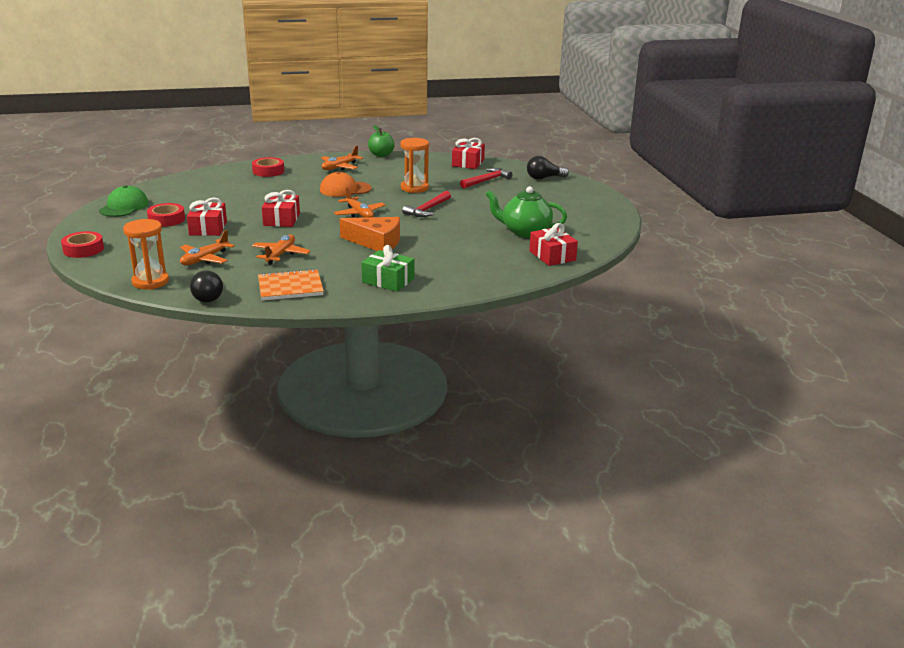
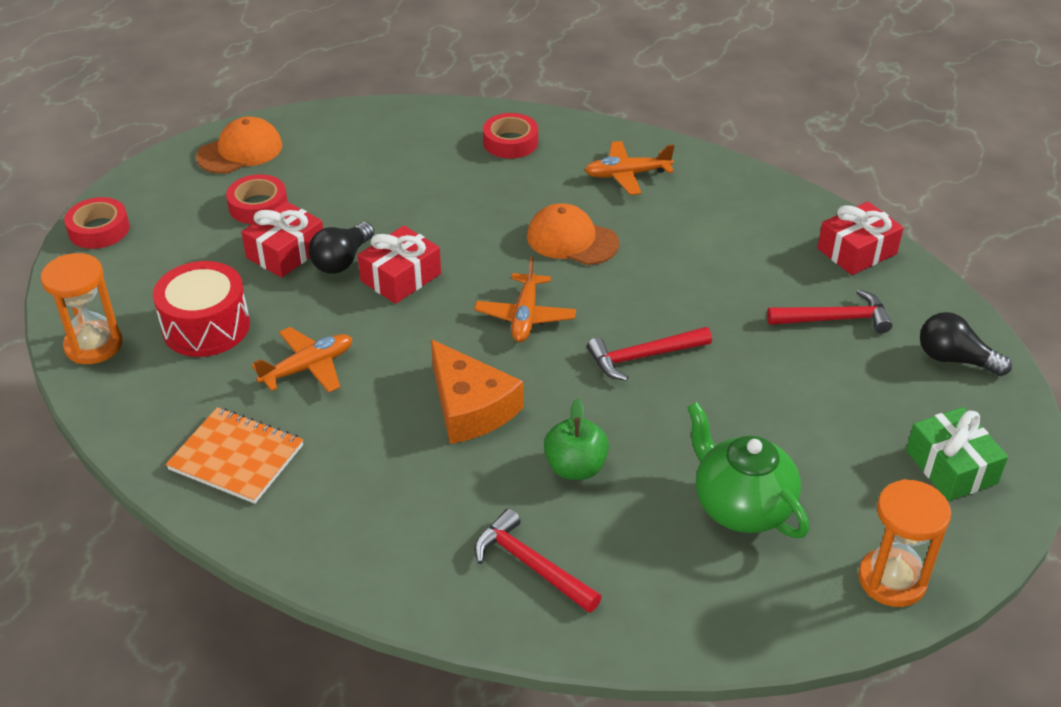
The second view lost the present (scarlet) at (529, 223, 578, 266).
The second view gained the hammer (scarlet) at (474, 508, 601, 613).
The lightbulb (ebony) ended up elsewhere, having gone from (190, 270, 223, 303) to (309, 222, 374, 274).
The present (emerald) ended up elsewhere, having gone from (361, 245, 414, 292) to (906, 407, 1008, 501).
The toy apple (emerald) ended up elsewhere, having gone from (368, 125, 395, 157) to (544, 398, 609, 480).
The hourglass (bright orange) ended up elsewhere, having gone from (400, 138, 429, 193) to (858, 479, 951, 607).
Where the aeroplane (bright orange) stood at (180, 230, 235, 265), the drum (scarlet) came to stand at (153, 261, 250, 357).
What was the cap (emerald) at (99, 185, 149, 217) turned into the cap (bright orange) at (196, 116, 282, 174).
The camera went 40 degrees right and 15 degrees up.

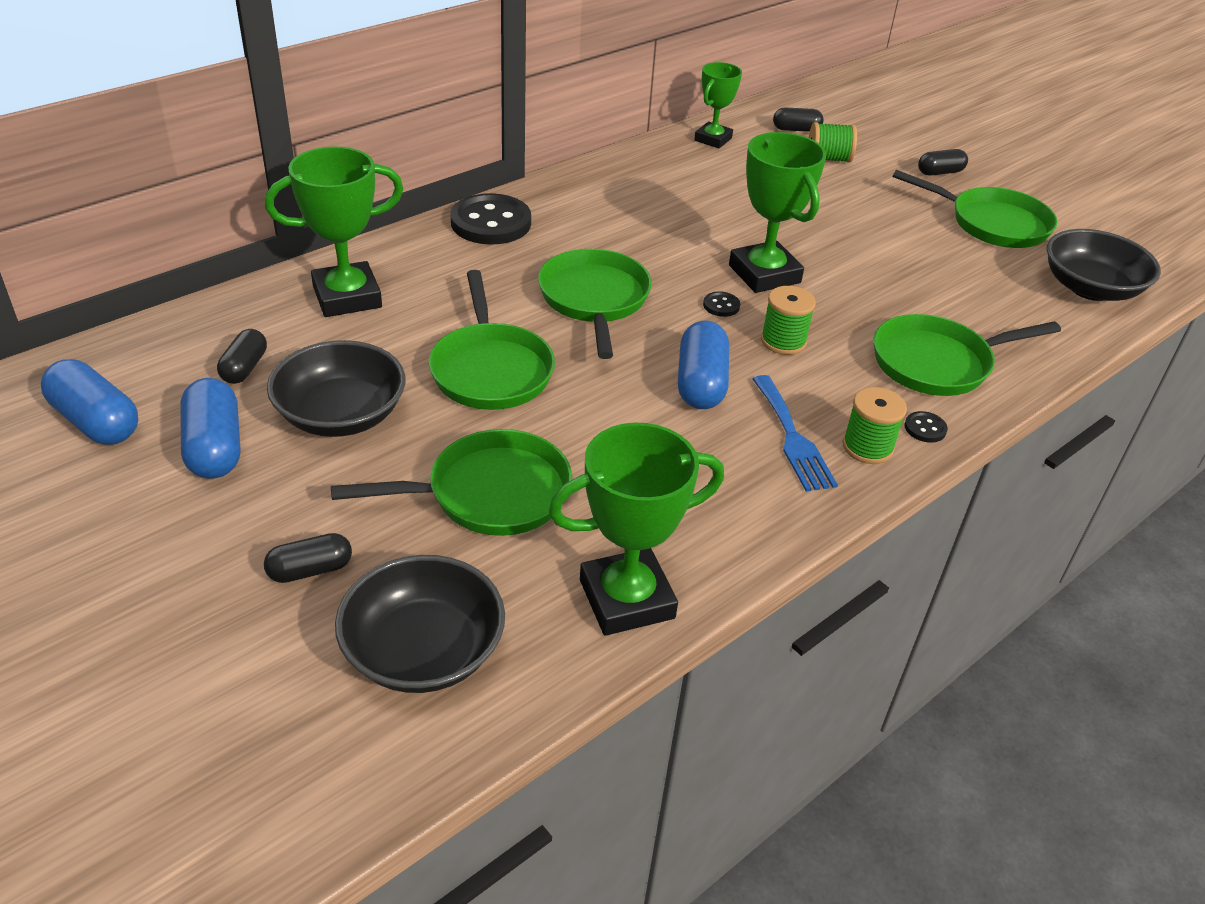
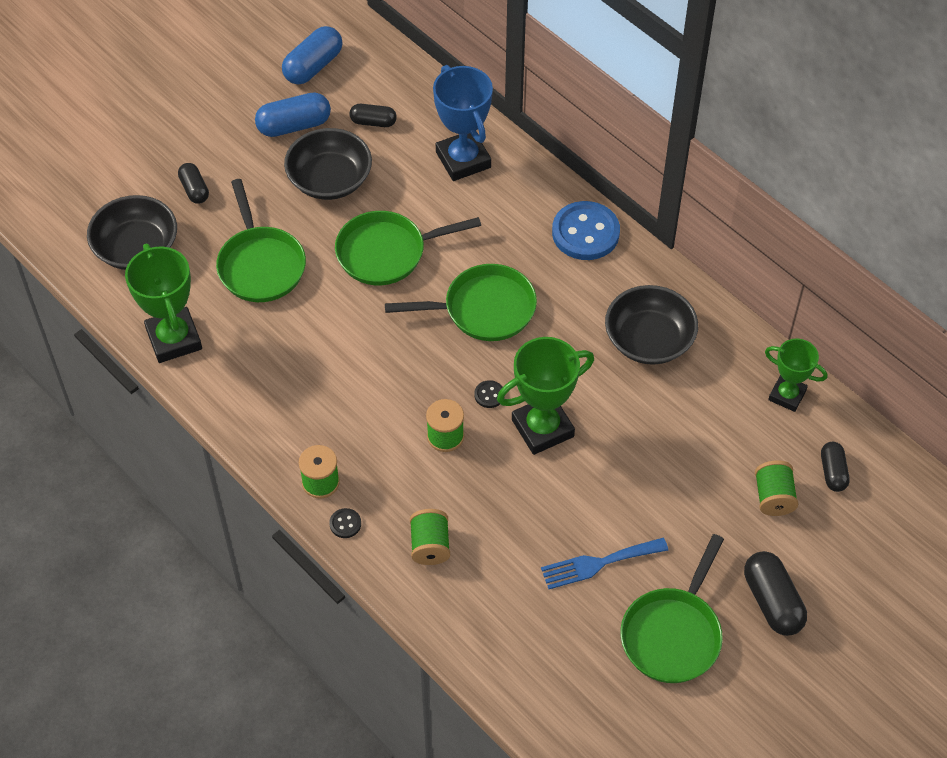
The second view lost the pill (blue) at (678, 321, 729, 409).
The fork (blue) ended up elsewhere, having gone from (753, 375, 838, 492) to (541, 538, 668, 589).
The bowl (ebony) ended up elsewhere, having gone from (1047, 229, 1161, 301) to (605, 285, 698, 365).
Where the skillet (emerald) stood at (873, 314, 1061, 396), the spool (emerald) came to stand at (410, 509, 450, 565).
What was the award cup (emerald) at (265, 146, 403, 317) turned into the award cup (blue) at (433, 65, 493, 181).
What was the shirt button (ebony) at (450, 193, 531, 245) turned into the shirt button (blue) at (552, 201, 620, 260).
The size of the pill (ebony) at (918, 149, 968, 175) changed by a factor of 1.61.
The camera went 90 degrees right and 15 degrees up.

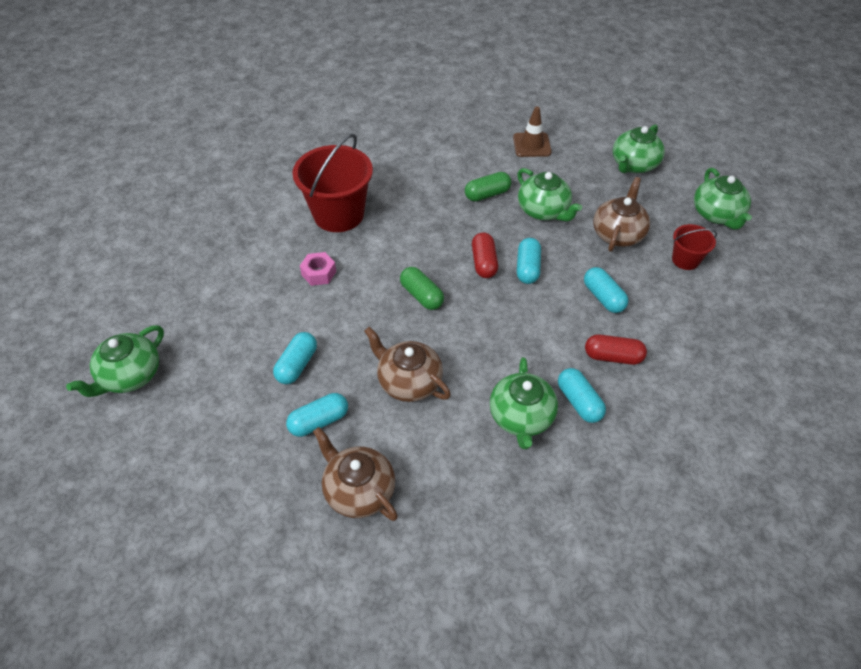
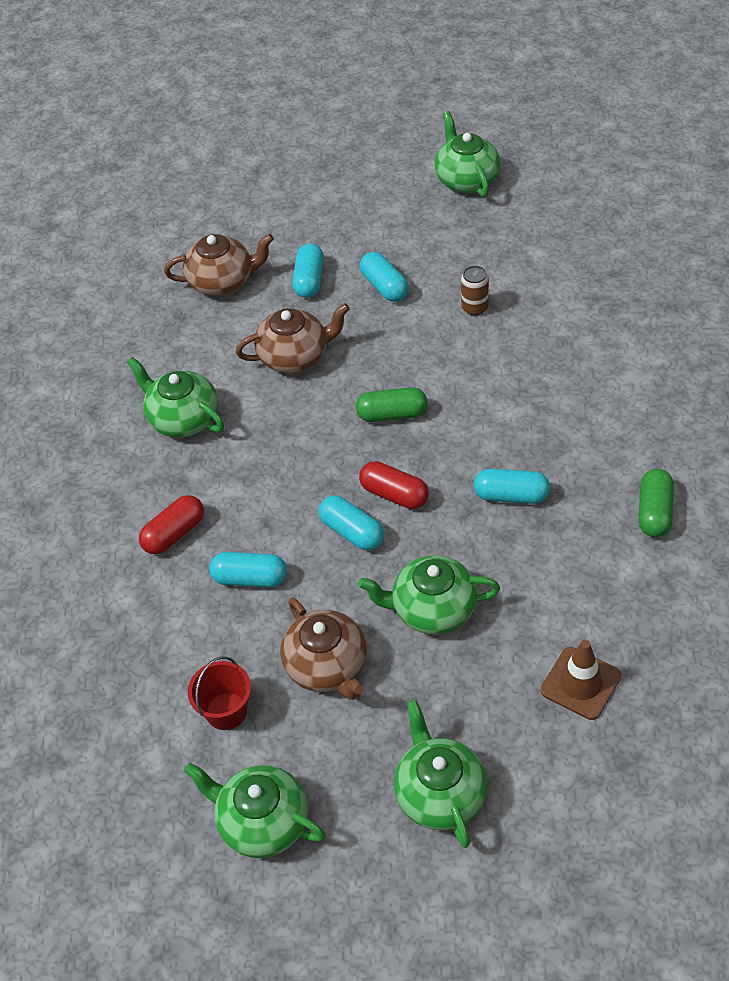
The second view lost the sand bucket (scarlet) at (292, 134, 373, 232).
The second view lost the nut (rosy) at (300, 252, 336, 286).
The second view gained the soda can (russet) at (461, 266, 489, 316).
The pill (emerald) ended up elsewhere, having gone from (465, 172, 511, 201) to (639, 469, 674, 537).
The pill (turquoise) ended up elsewhere, having gone from (558, 368, 606, 423) to (474, 469, 550, 504).
The camera went 130 degrees right and 0 degrees up.

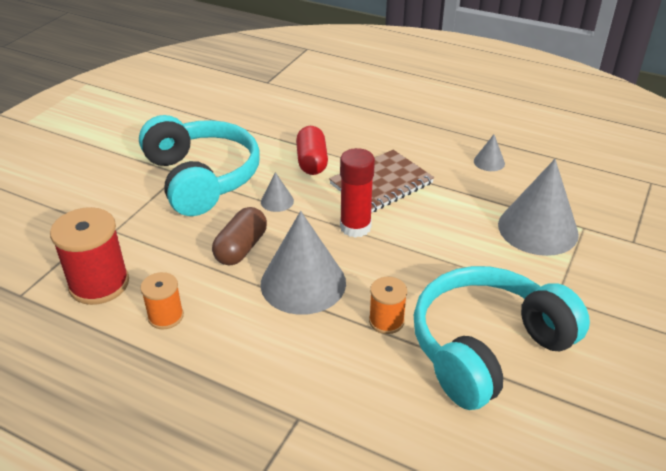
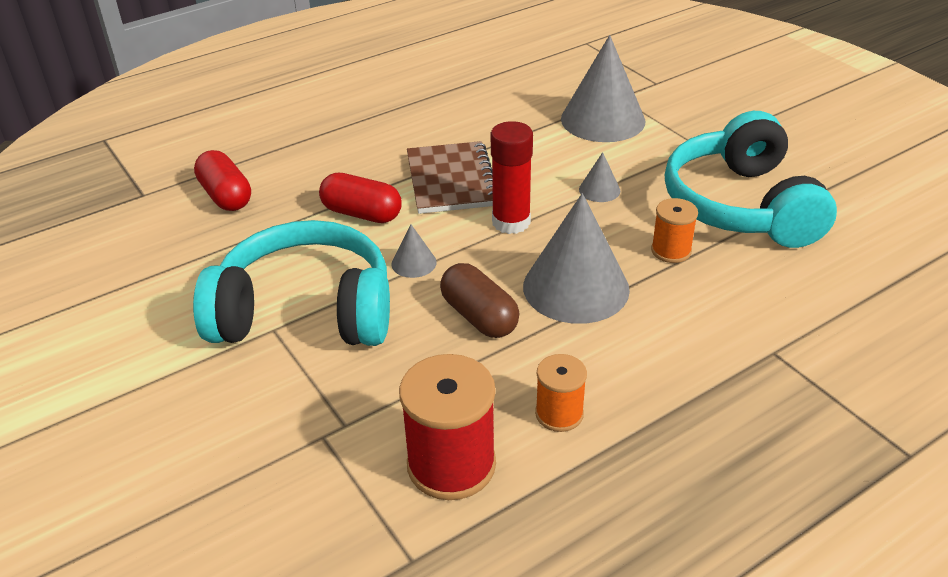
The second view gained the pill (scarlet) at (194, 150, 251, 211).
The cone (ash-grey) ended up elsewhere, having gone from (474, 134, 505, 171) to (579, 152, 620, 202).
The camera went 60 degrees left and 0 degrees up.

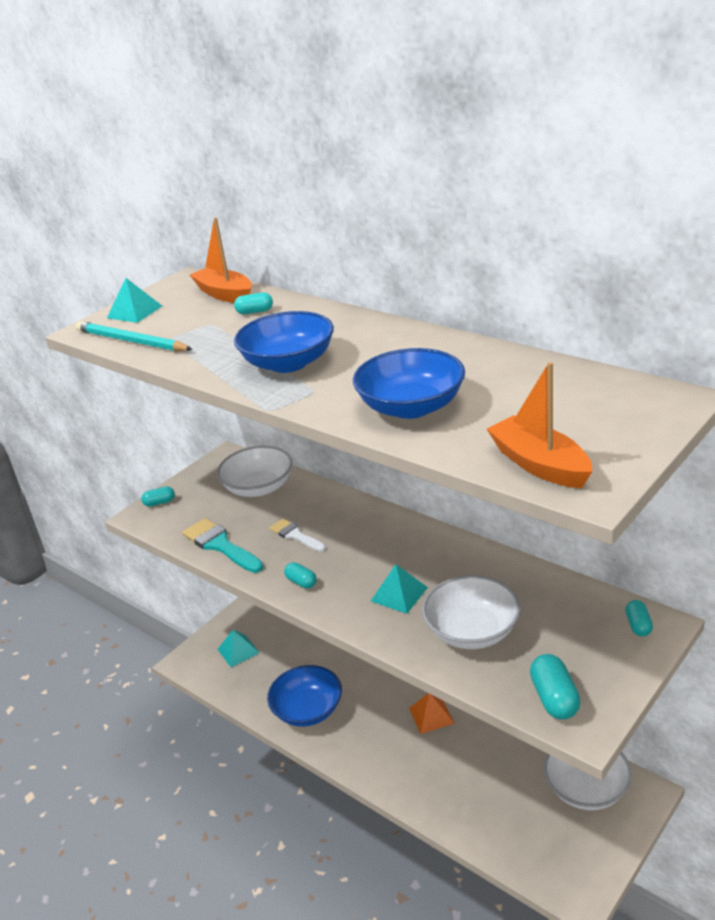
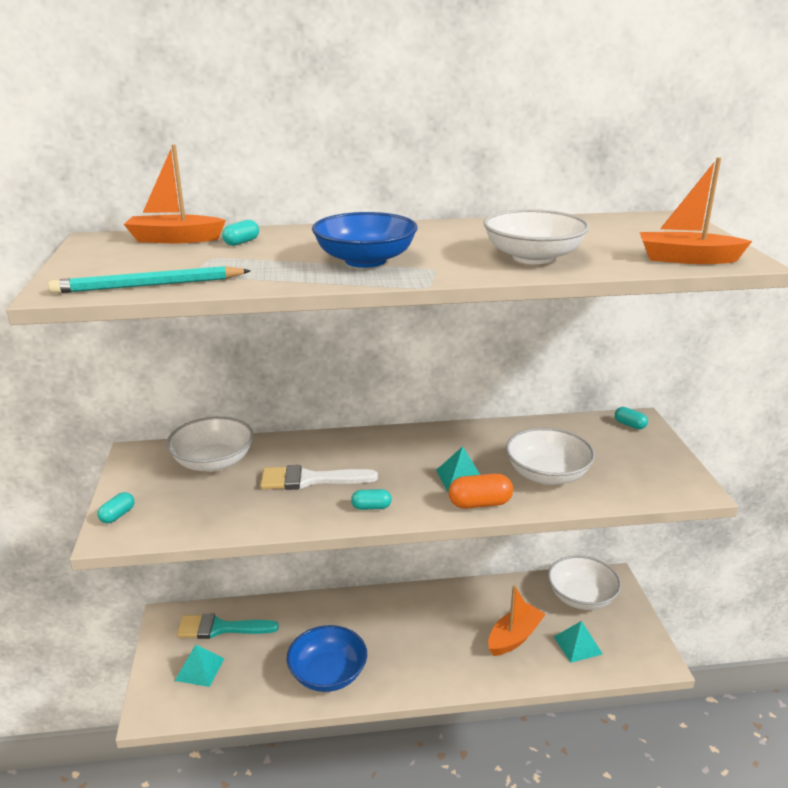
The second view lost the solid pyramid (bright orange) at (409, 693, 455, 734).
The second view lost the pill (turquoise) at (530, 654, 581, 720).
The second view gained the pill (bright orange) at (448, 473, 513, 509).
The second view gained the boat (bright orange) at (488, 585, 546, 656).
The solid pyramid (turquoise) ended up elsewhere, having gone from (107, 278, 162, 323) to (554, 621, 603, 663).
The brush (turquoise) ended up elsewhere, having gone from (182, 518, 263, 573) to (177, 614, 279, 639).
What was the bowl (blue) at (353, 348, 465, 419) turned into the bowl (white) at (483, 209, 590, 264).
The size of the brush (white) at (269, 518, 326, 552) changed by a factor of 1.56.
The camera went 50 degrees left and 5 degrees down.

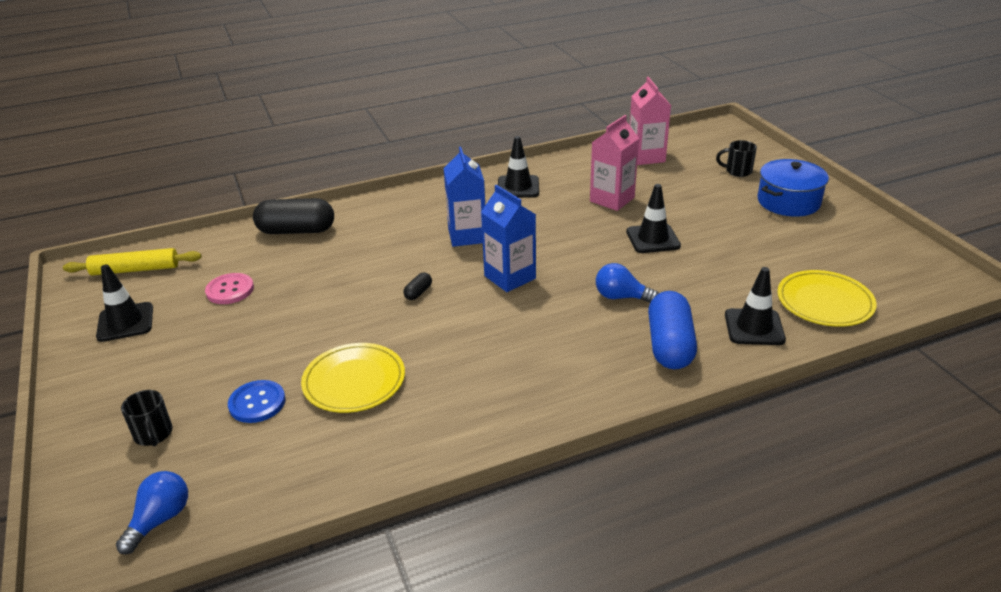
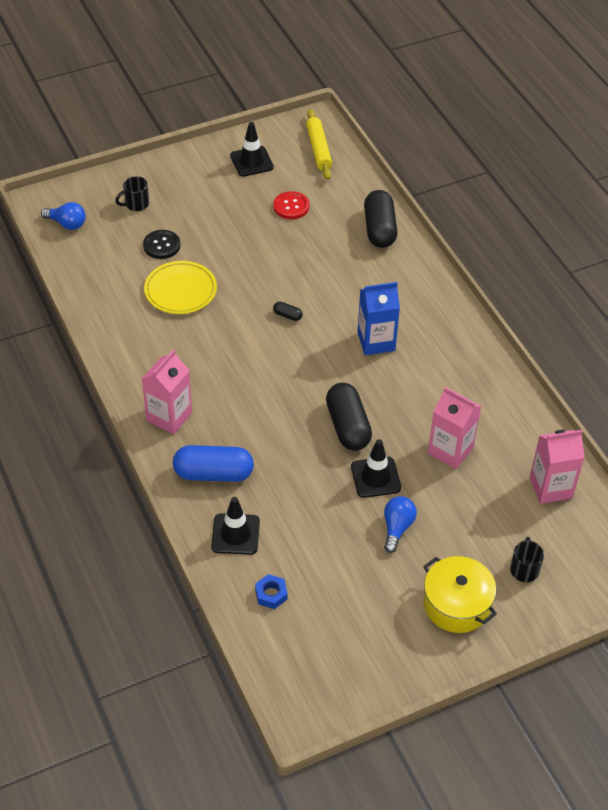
The second view lost the juice carton (blue) at (481, 185, 536, 292).
The second view lost the road cone (ebony) at (498, 136, 539, 198).
The second view gained the juice carton (rosy) at (142, 350, 192, 435).
The second view gained the pill (ebony) at (326, 383, 372, 451).
The lightbulb (blue) ended up elsewhere, having gone from (596, 263, 659, 302) to (384, 496, 417, 553).
Where the plate (bright yellow) stood at (777, 270, 877, 327), the nut (blue) came to stand at (255, 574, 288, 609).
What was the shirt button (rosy) at (205, 273, 254, 304) turned into the shirt button (scarlet) at (273, 191, 310, 219).
What was the shirt button (blue) at (228, 380, 286, 423) turned into the shirt button (ebony) at (143, 230, 181, 259).
What was the cooking pot (blue) at (758, 159, 829, 217) turned into the cooking pot (bright yellow) at (423, 556, 497, 633).
The camera went 85 degrees right and 15 degrees up.

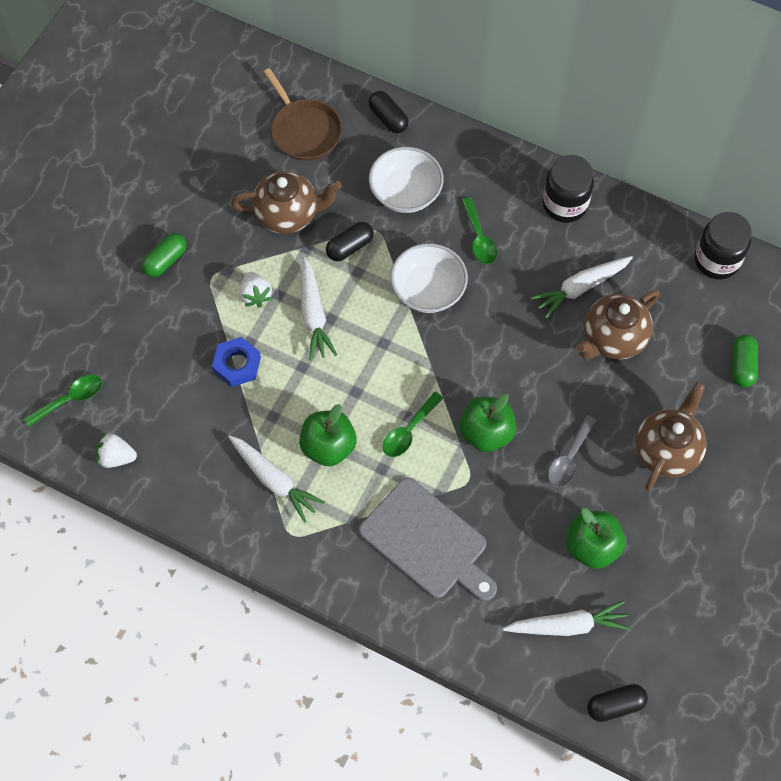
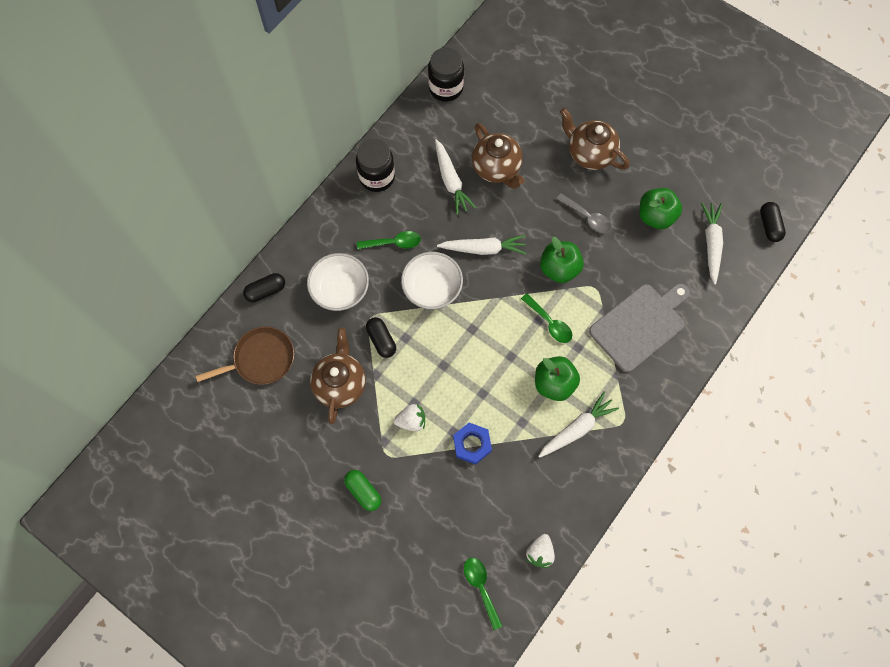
The second view lost the pill (emerald) at (732, 335, 758, 387).
The carrot (white) ended up elsewhere, having gone from (301, 257, 337, 360) to (437, 235, 526, 255).
The camera went 80 degrees left and 5 degrees up.

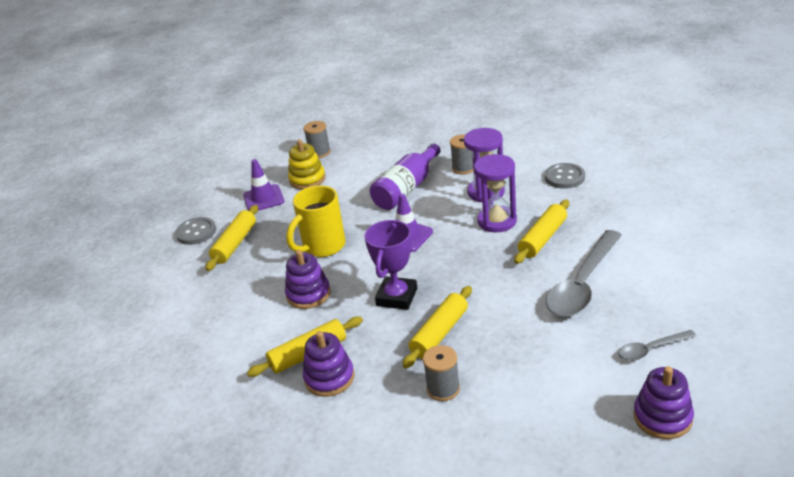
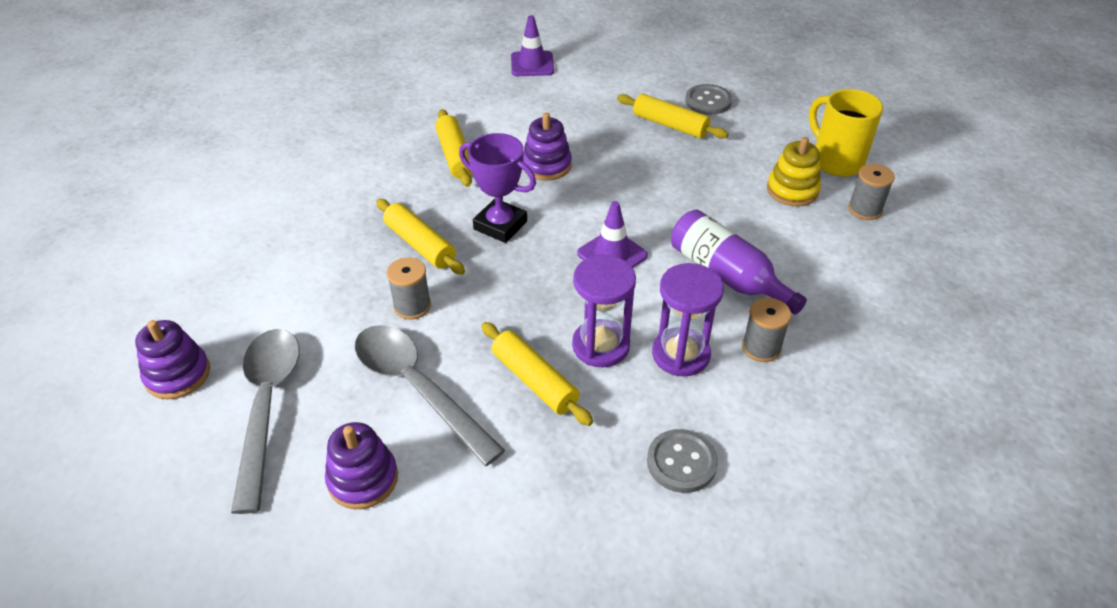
The road cone (purple) ended up elsewhere, having gone from (243, 159, 285, 211) to (511, 15, 554, 76).
The mug (bright yellow) ended up elsewhere, having gone from (286, 185, 345, 257) to (809, 89, 883, 177).
The ring stacker (purple) ended up elsewhere, having gone from (303, 331, 354, 397) to (325, 422, 398, 509).
The spool (ash-grey) ended up elsewhere, having gone from (423, 345, 460, 401) to (387, 257, 431, 320).
The size of the spoon (ash-grey) at (618, 330, 696, 361) changed by a factor of 1.99.
The camera went 100 degrees right and 10 degrees up.

